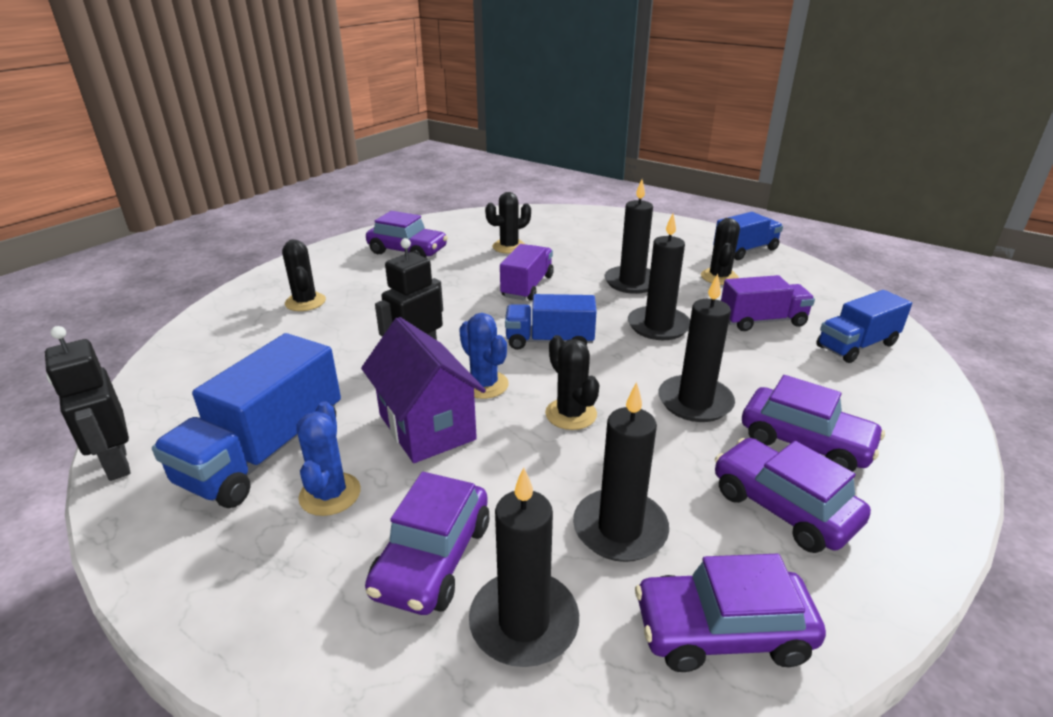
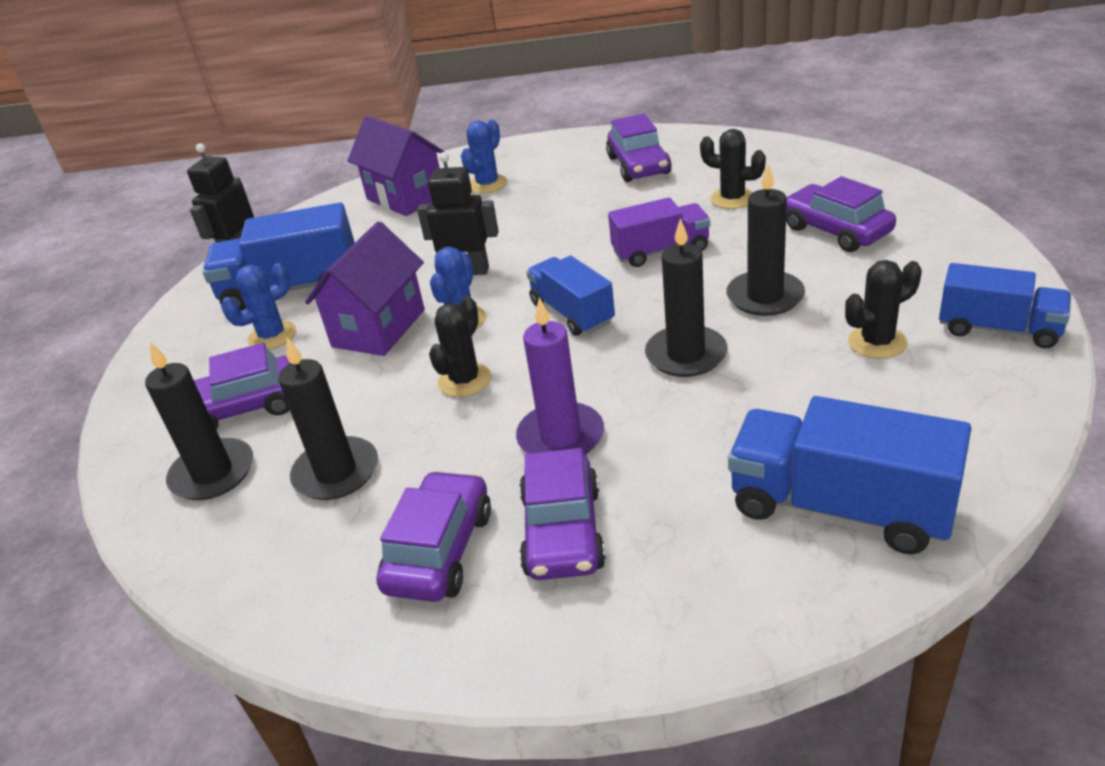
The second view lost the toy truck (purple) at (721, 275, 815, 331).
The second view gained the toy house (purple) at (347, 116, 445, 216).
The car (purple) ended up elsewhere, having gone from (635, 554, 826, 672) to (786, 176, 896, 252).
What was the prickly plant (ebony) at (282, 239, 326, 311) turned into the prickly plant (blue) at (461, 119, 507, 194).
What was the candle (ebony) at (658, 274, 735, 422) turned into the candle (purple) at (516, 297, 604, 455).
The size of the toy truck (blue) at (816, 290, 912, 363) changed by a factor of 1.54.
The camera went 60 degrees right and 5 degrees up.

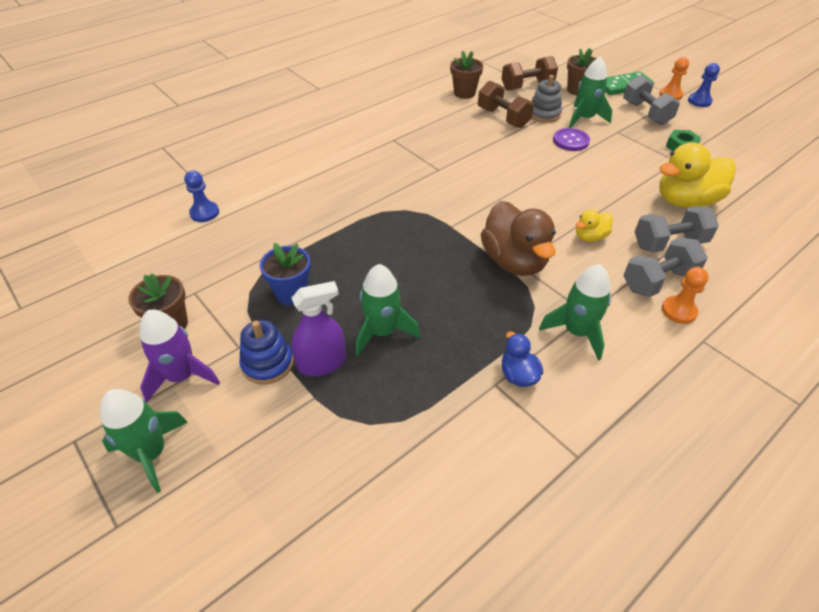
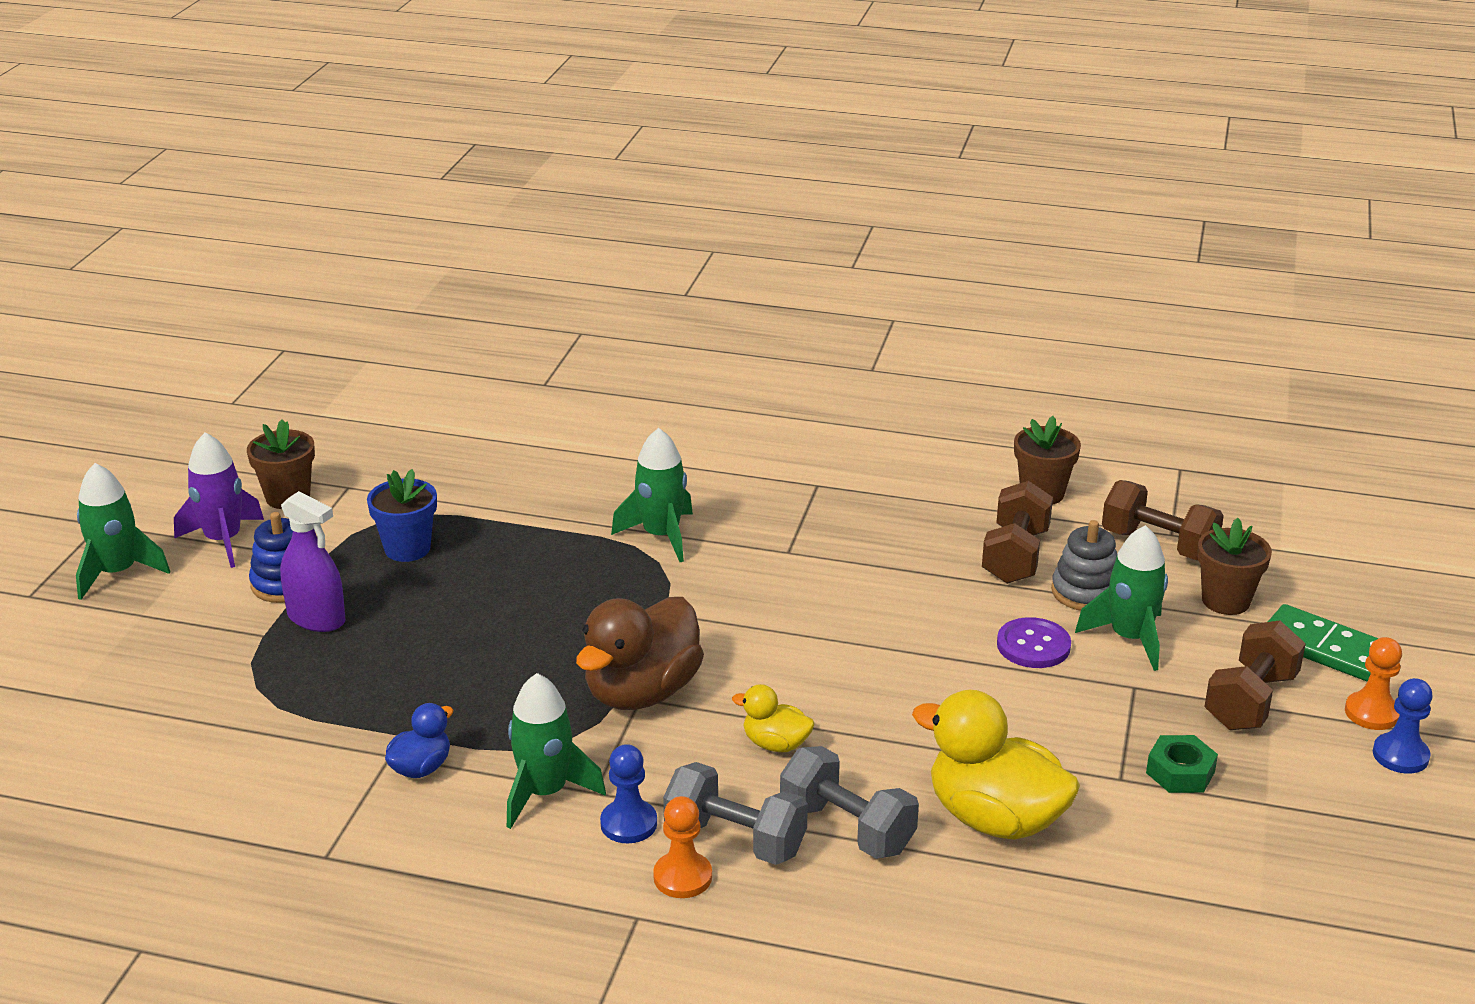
The game pawn (blue) ended up elsewhere, having gone from (184, 171, 219, 222) to (600, 744, 657, 843).
The rocket (emerald) ended up elsewhere, having gone from (356, 264, 420, 356) to (611, 428, 693, 562).
What was the dumbbell (ash-grey) at (623, 75, 680, 125) turned into the dumbbell (russet) at (1204, 620, 1306, 730).
The camera went 55 degrees right and 15 degrees down.

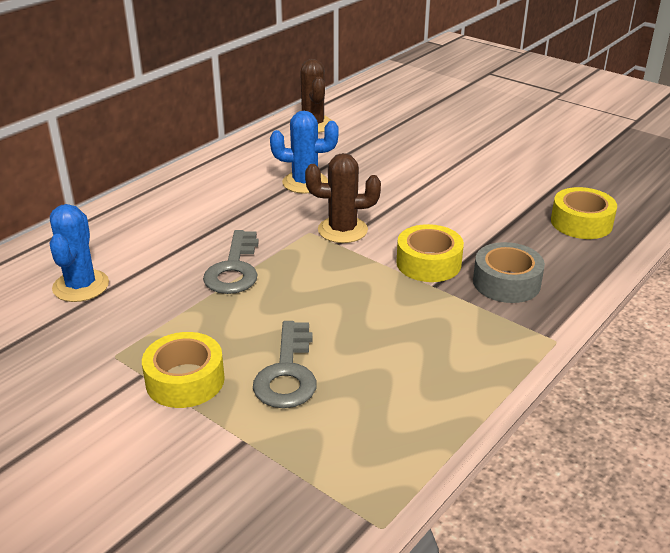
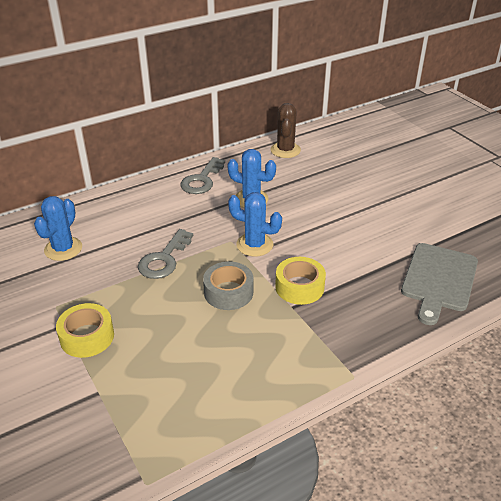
The latchkey (ash-grey) ended up elsewhere, having gone from (253, 321, 317, 408) to (180, 157, 225, 194).
The roll of tape (ash-grey) ended up elsewhere, having gone from (473, 242, 545, 303) to (203, 262, 253, 310).
Where the roll of tape (bright yellow) stood at (551, 187, 617, 239), the cutting board (ash-grey) came to stand at (401, 243, 478, 325).
What was the prickly plant (russet) at (305, 153, 381, 243) turned into the prickly plant (blue) at (228, 192, 282, 257).
The camera went 20 degrees right and 5 degrees up.

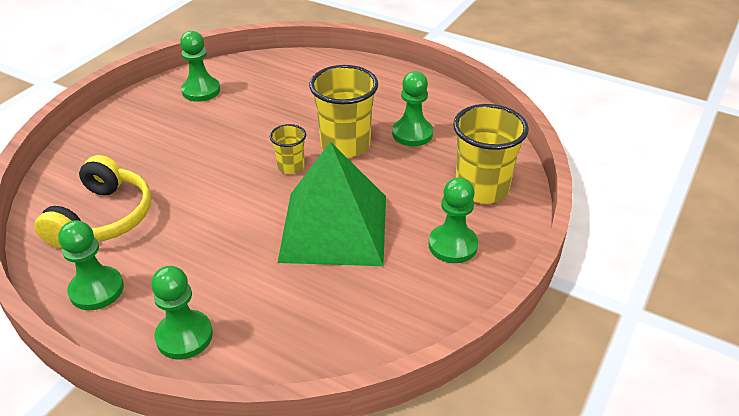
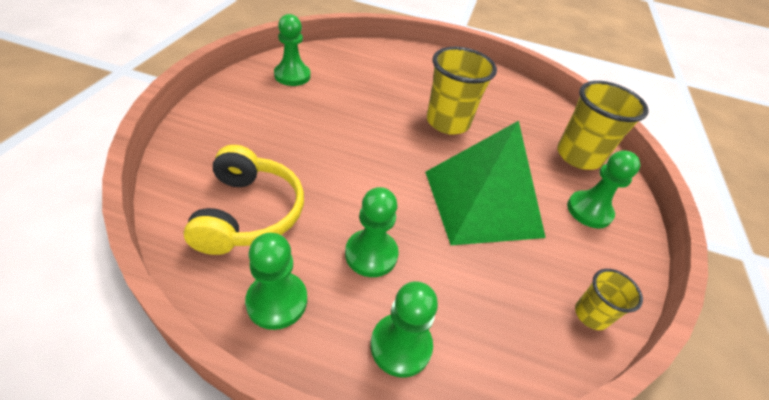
The cup (bright yellow) ended up elsewhere, having gone from (270, 124, 306, 174) to (575, 269, 643, 330).
The game pawn (emerald) ended up elsewhere, having gone from (392, 71, 433, 146) to (345, 187, 399, 277).
The camera went 20 degrees left and 5 degrees up.

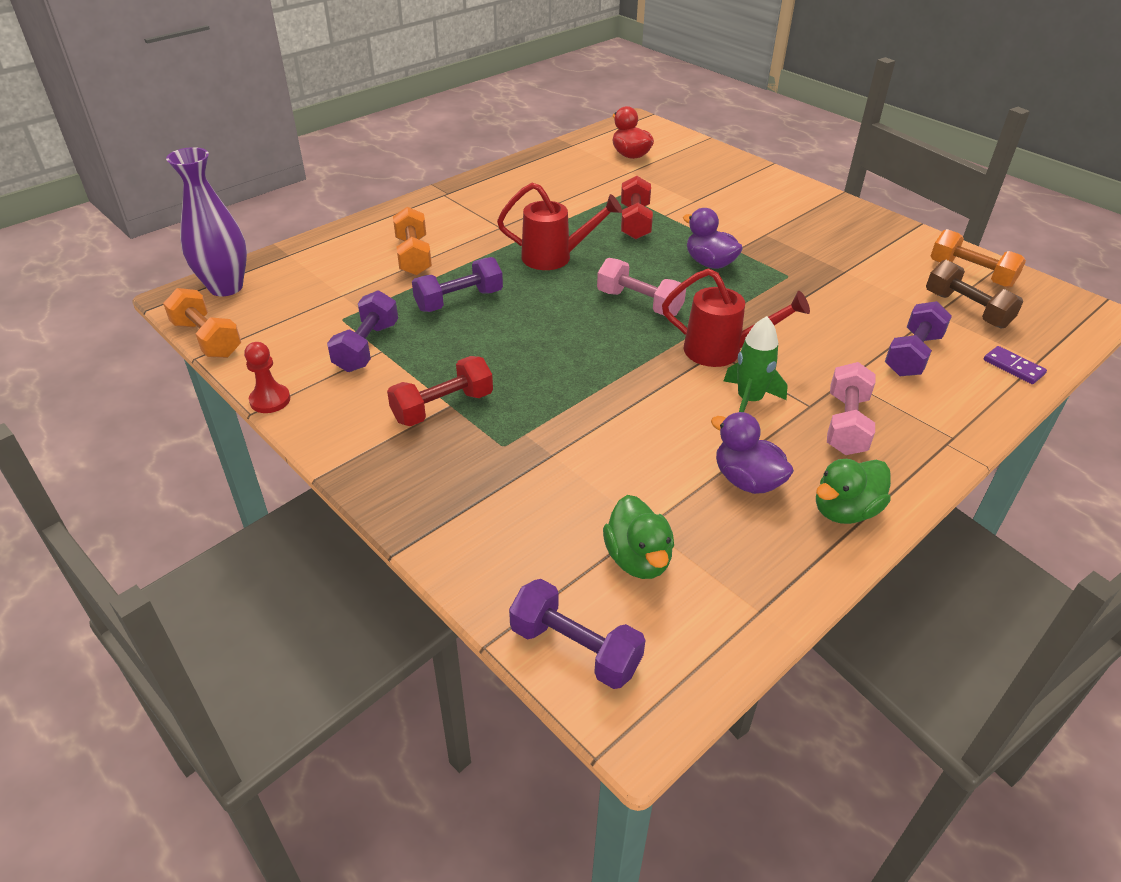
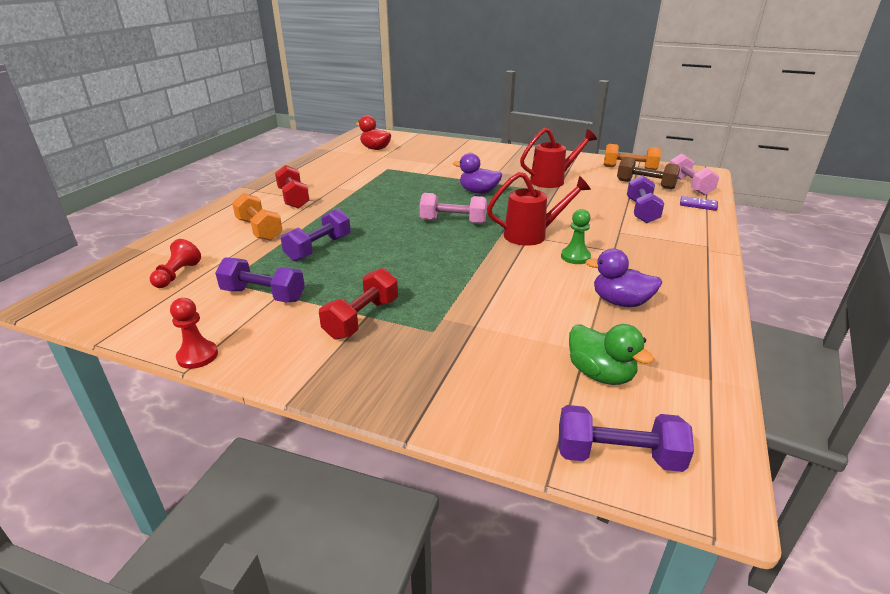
The second view lost the dumbbell (bright orange) at (163, 288, 241, 358).
The second view lost the vase (purple) at (166, 147, 247, 296).
The second view lost the rubber duck (emerald) at (816, 459, 891, 524).
The second view gained the game pawn (scarlet) at (150, 239, 201, 288).
The sprinkling can (scarlet) ended up elsewhere, having gone from (497, 183, 622, 270) to (520, 128, 597, 188).
The dumbbell (scarlet) ended up elsewhere, having gone from (621, 176, 653, 240) to (275, 165, 309, 209).
The dumbbell (rosy) ended up elsewhere, having gone from (827, 362, 875, 455) to (670, 154, 719, 195).
Where the rocket (emerald) stood at (724, 316, 788, 412), the game pawn (emerald) came to stand at (561, 209, 591, 264).
The dumbbell (purple) at (327, 290, 398, 372) ended up facing another way, 60 degrees counterclockwise from before.
The camera went 25 degrees left and 10 degrees down.

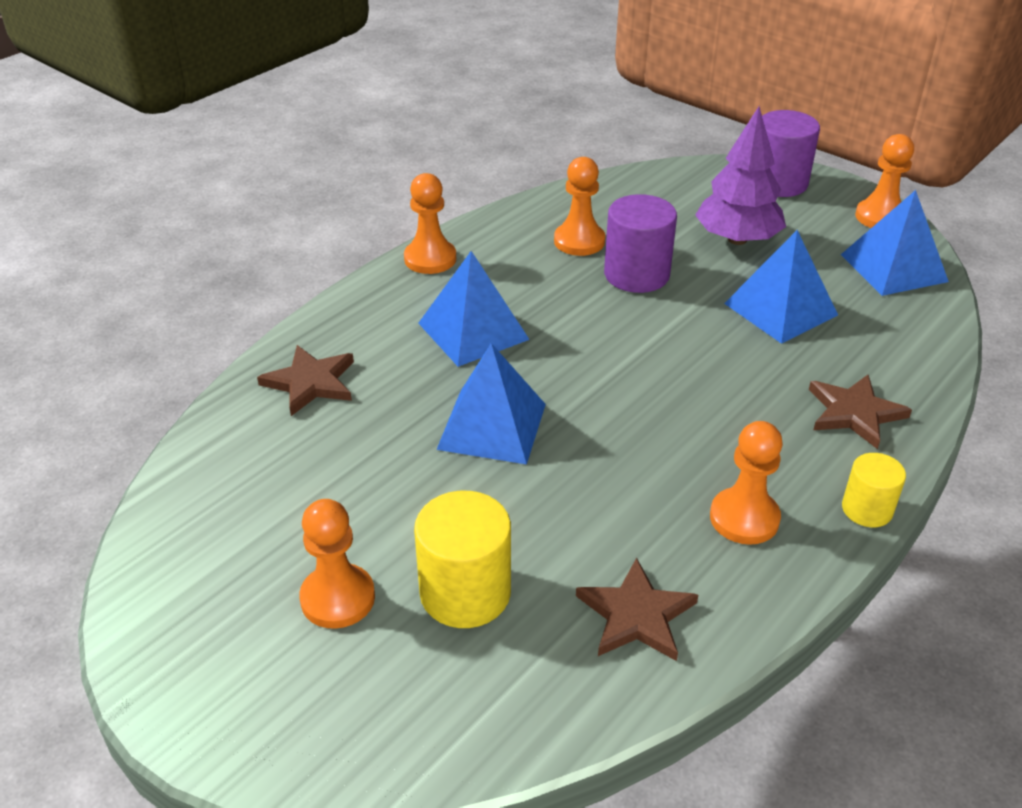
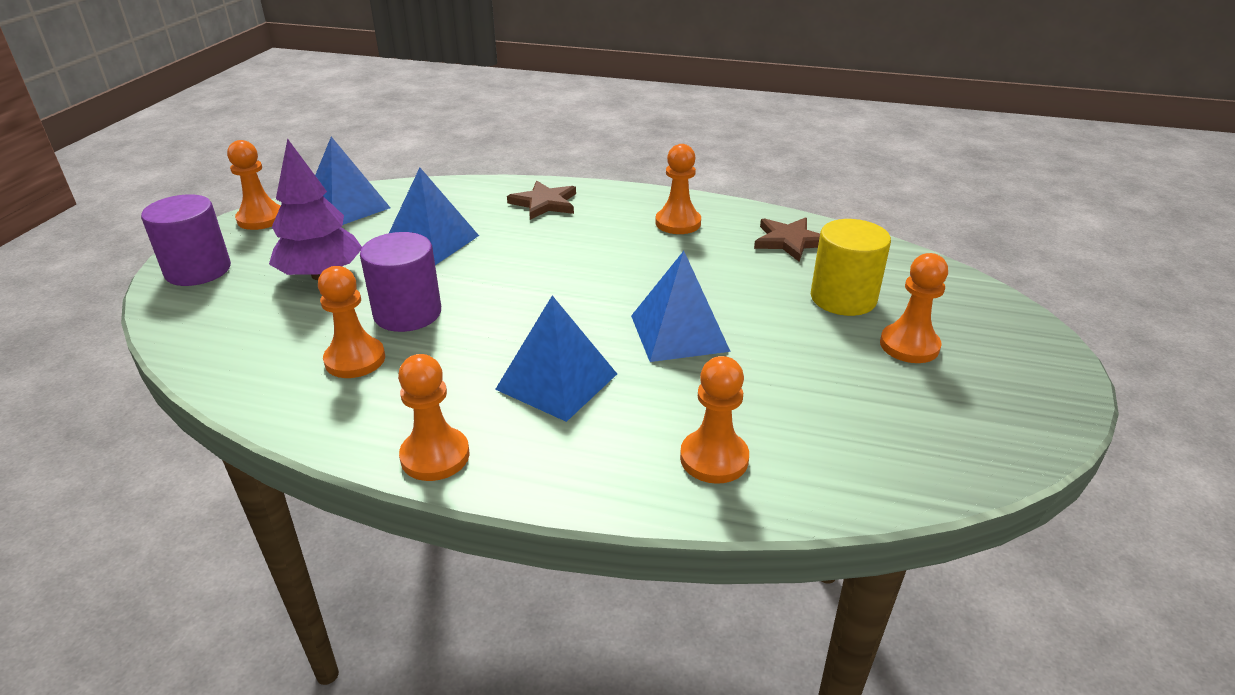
The second view lost the solid cylinder (bright yellow) at (842, 453, 906, 527).
Where the five-pointed star (russet) stood at (257, 345, 354, 416), the game pawn (bright orange) came to stand at (680, 356, 749, 484).
The camera went 115 degrees left and 5 degrees down.

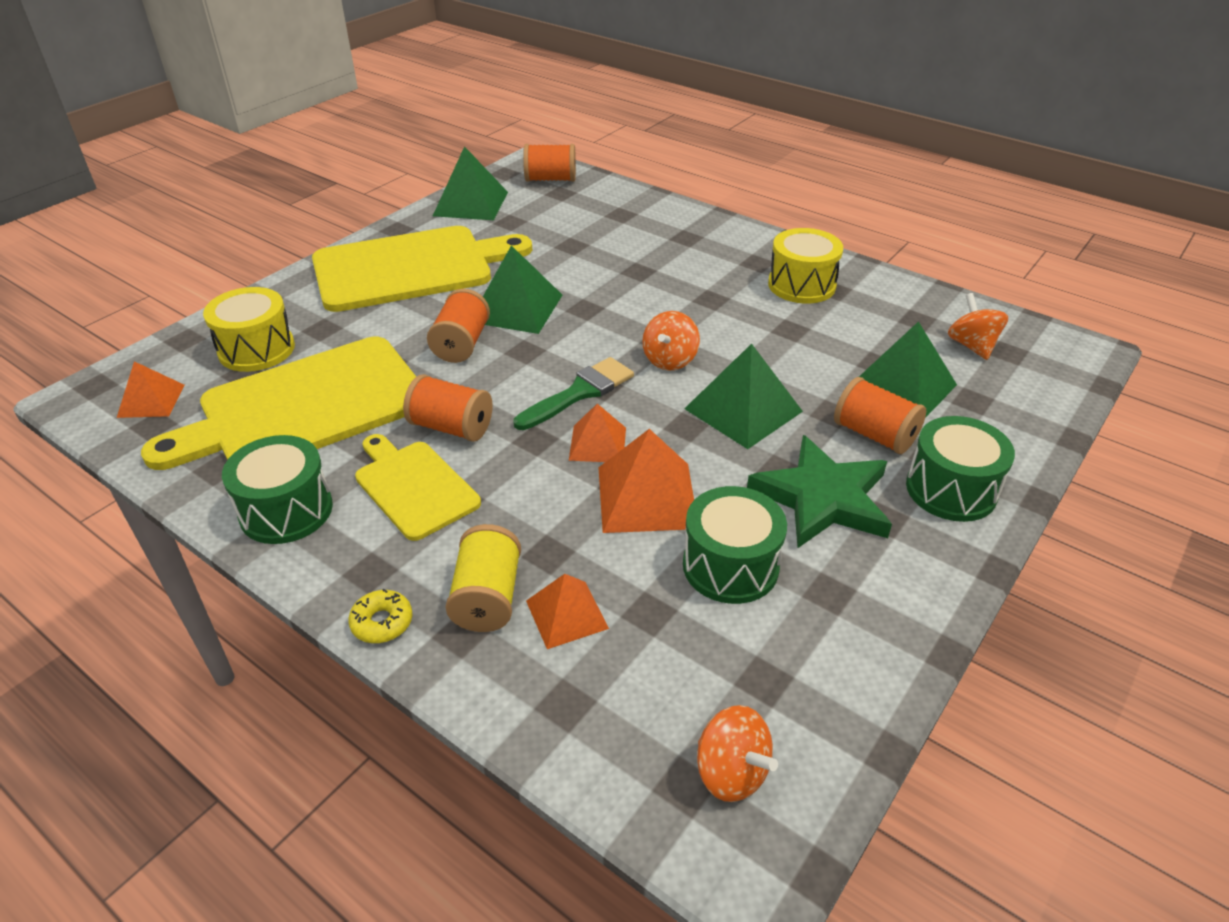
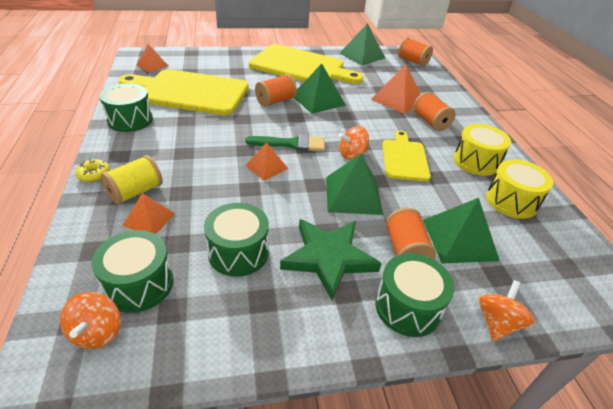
The second view gained the drum (emerald) at (92, 230, 173, 313).
The drum (bright yellow) ended up elsewhere, having gone from (203, 287, 295, 372) to (486, 159, 553, 219).
The cutting board (bright yellow) ended up elsewhere, having gone from (355, 434, 481, 541) to (382, 130, 431, 181).
The spool (bright orange) ended up elsewhere, having gone from (403, 374, 493, 442) to (413, 92, 456, 131).
The solid pyramid (bright orange) ended up elsewhere, having gone from (598, 429, 694, 533) to (371, 64, 421, 114).
The toy top (bright orange) ended up elsewhere, having gone from (948, 293, 1008, 360) to (479, 280, 535, 341).
The camera went 40 degrees right and 0 degrees up.

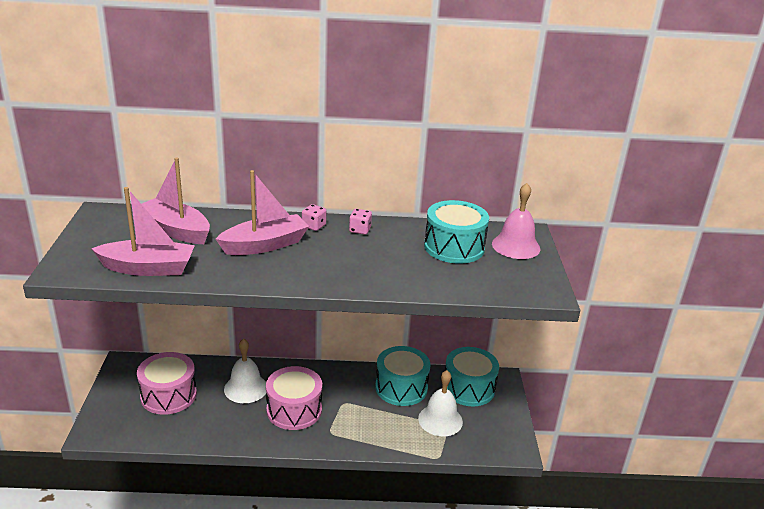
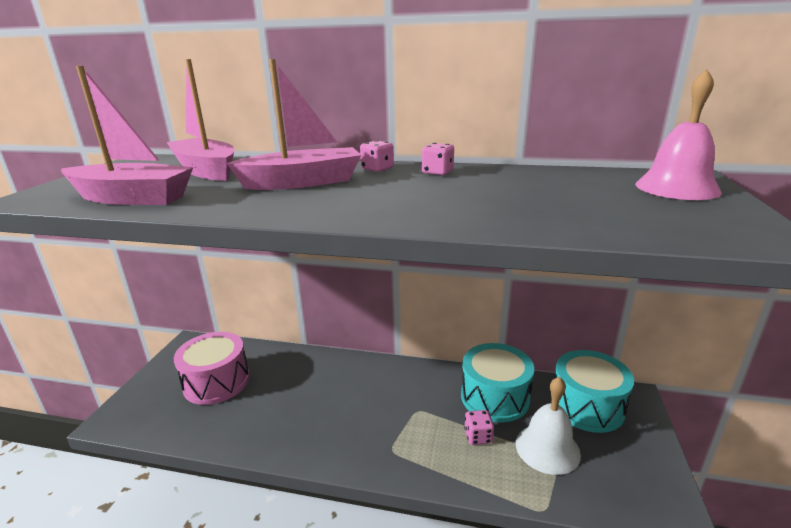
The second view lost the bell (white) at (224, 338, 266, 403).
The second view lost the drum (rosy) at (266, 366, 322, 430).
The second view lost the drum (turquoise) at (424, 200, 489, 264).
The second view gained the die (rosy) at (464, 410, 494, 445).
The camera went 15 degrees right and 5 degrees down.

